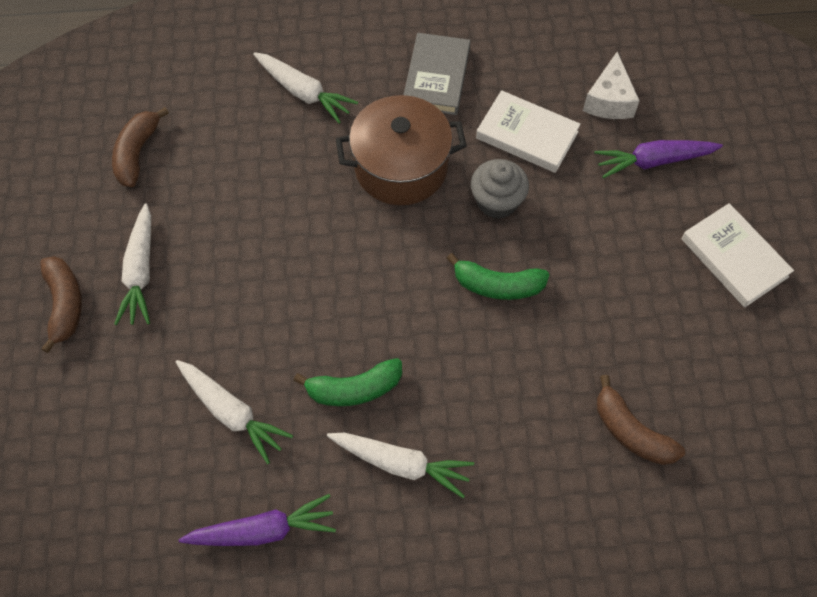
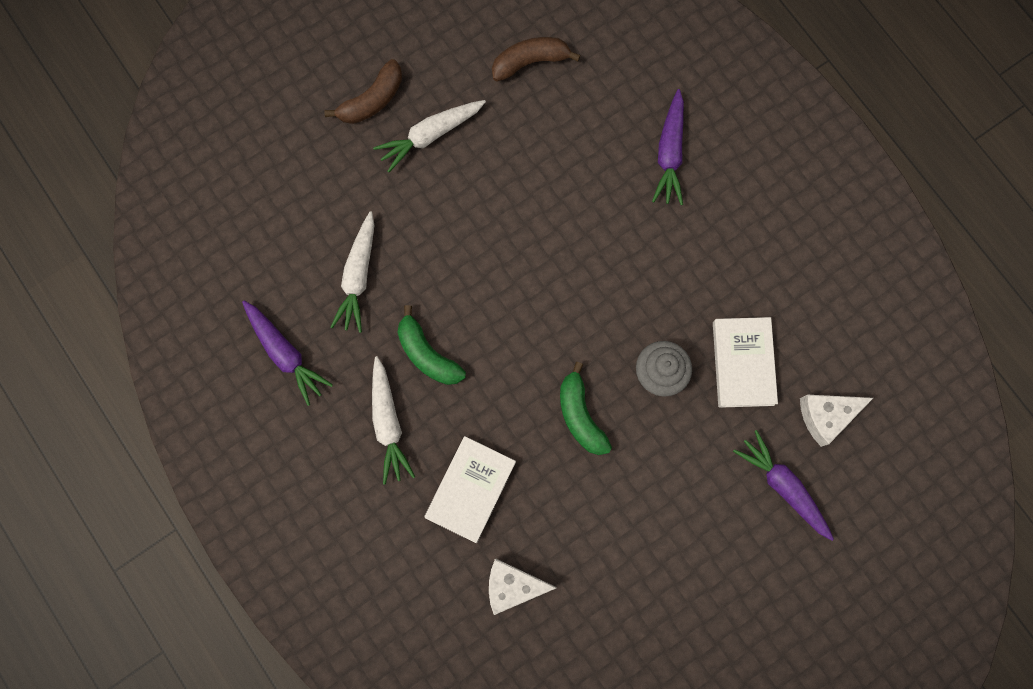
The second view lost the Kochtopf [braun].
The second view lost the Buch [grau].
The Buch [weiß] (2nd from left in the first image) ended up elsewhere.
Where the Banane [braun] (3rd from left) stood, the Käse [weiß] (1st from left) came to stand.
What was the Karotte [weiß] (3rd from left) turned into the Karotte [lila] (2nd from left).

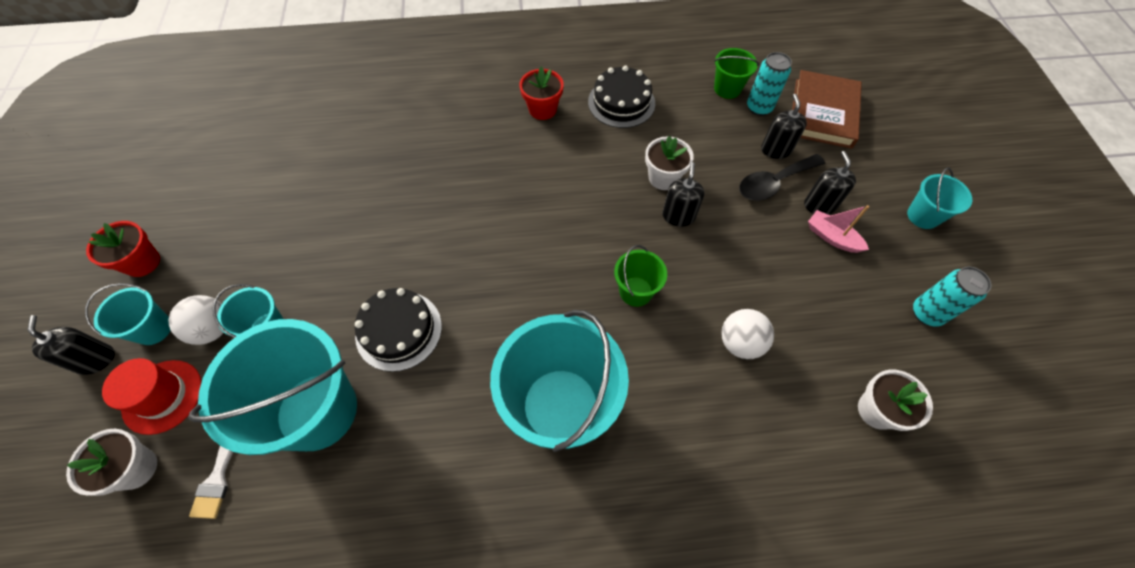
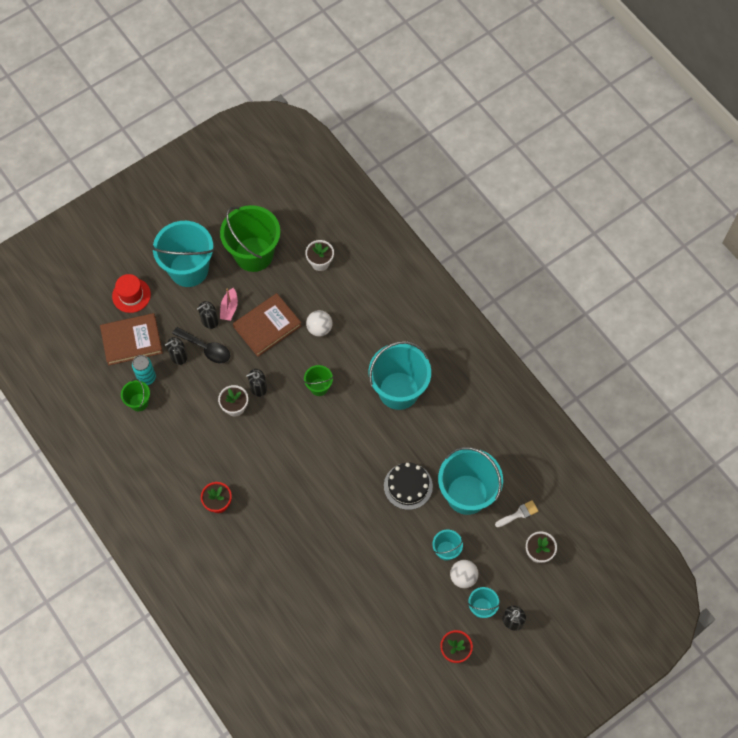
The second view lost the Kuchen [schwarz] (2nd from left).
The second view gained the Buch [braun] (2nd from left).
The Hut [rot] ended up elsewhere.
Where the Dose [türkis] (2nd from left) stood, the Eimer [grün] (2nd from left) came to stand.
The size of the Eimer [türkis] (5th from left in the first image) changed by a factor of 2.12.

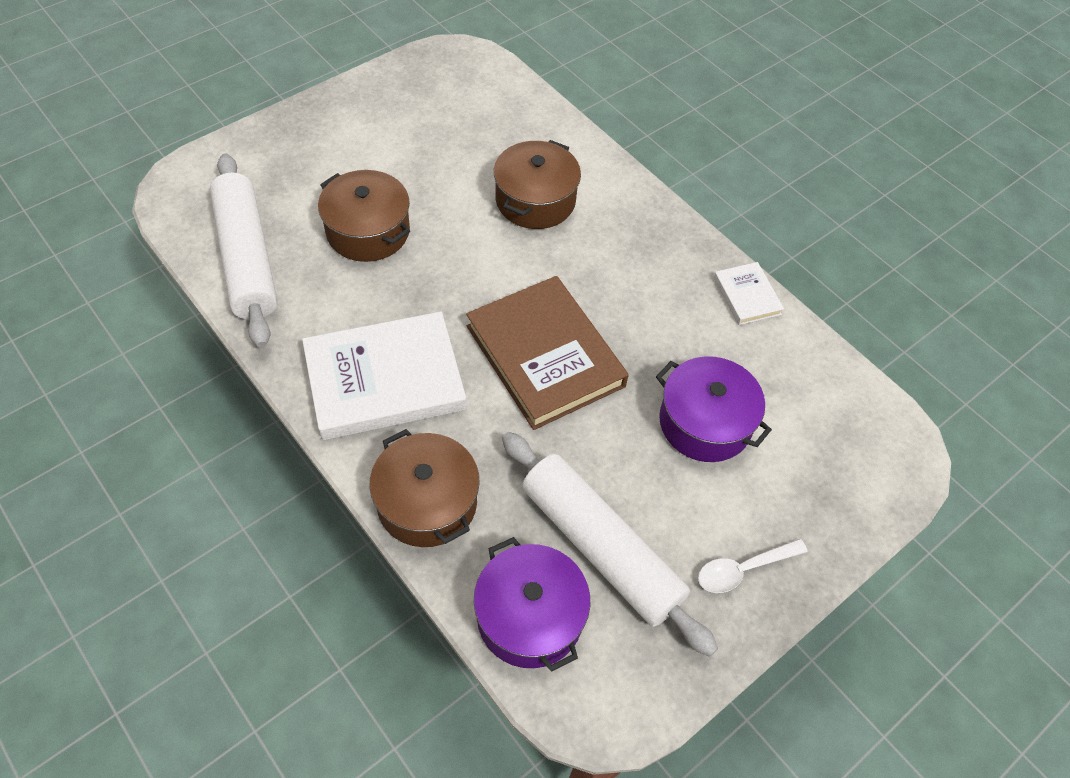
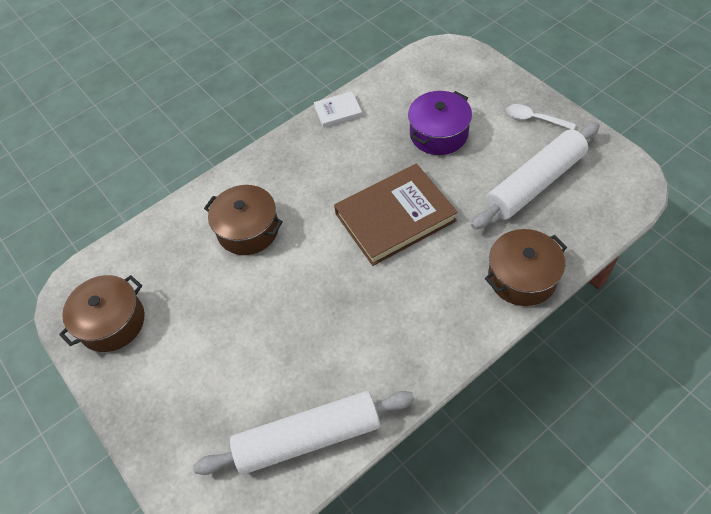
The second view lost the Buch [weiß] (1st from left).
The second view lost the Kochtopf [lila] (1st from left).
The Kochtopf [braun] (1st from left) ended up elsewhere.
The Löffel [weiß] ended up facing another way, 135 degrees clockwise from before.

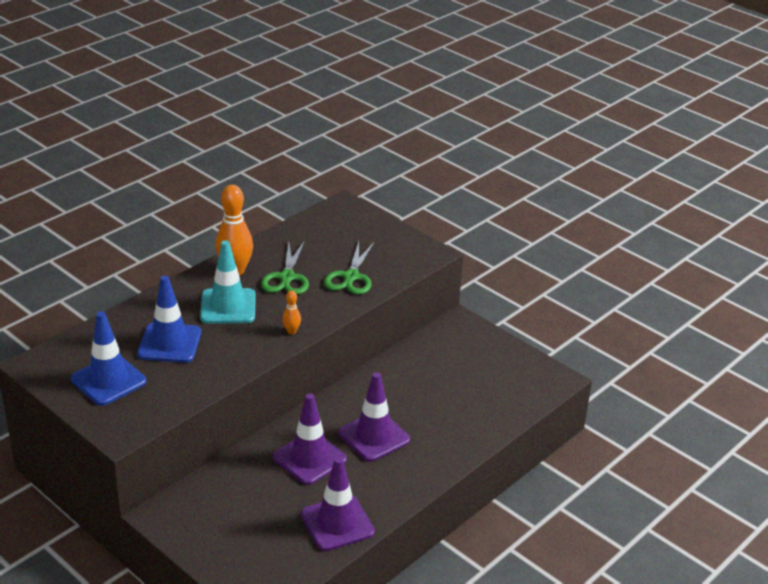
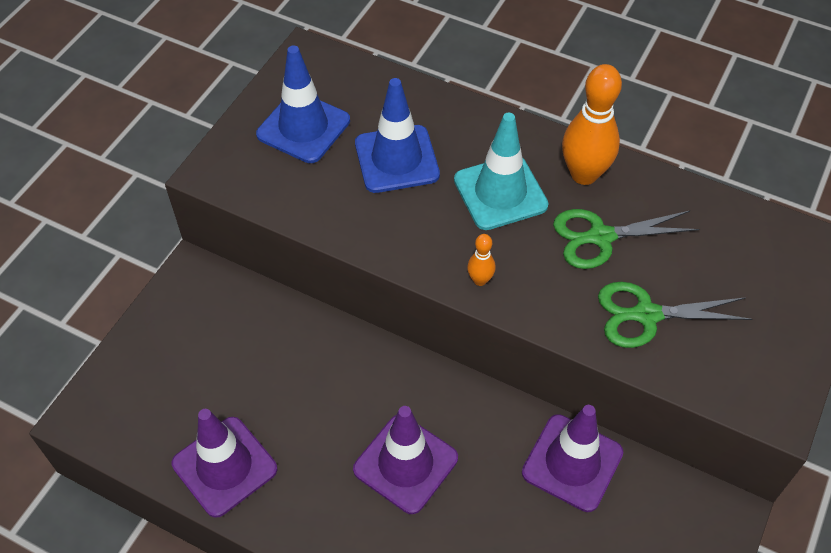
The Leitkegel [lila] (1st from left in the first image) ended up elsewhere.

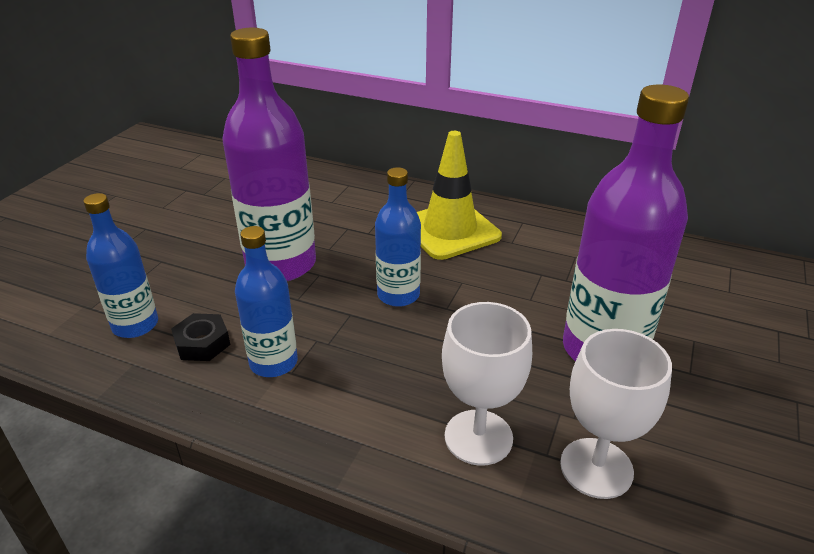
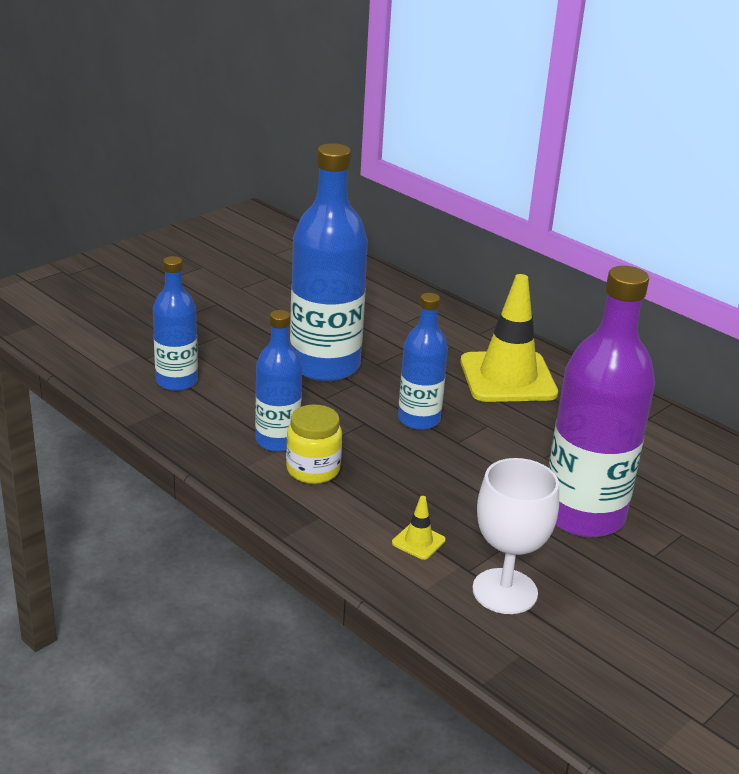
The second view lost the Sechskantmutter [schwarz].
The second view gained the Einmachglas [gelb].
Where the Kelch [weiß] (1st from left) stood, the Leitkegel [gelb] (1st from left) came to stand.
What was the Flasche [lila] (1st from left) turned into the Flasche [blau] (3rd from left).

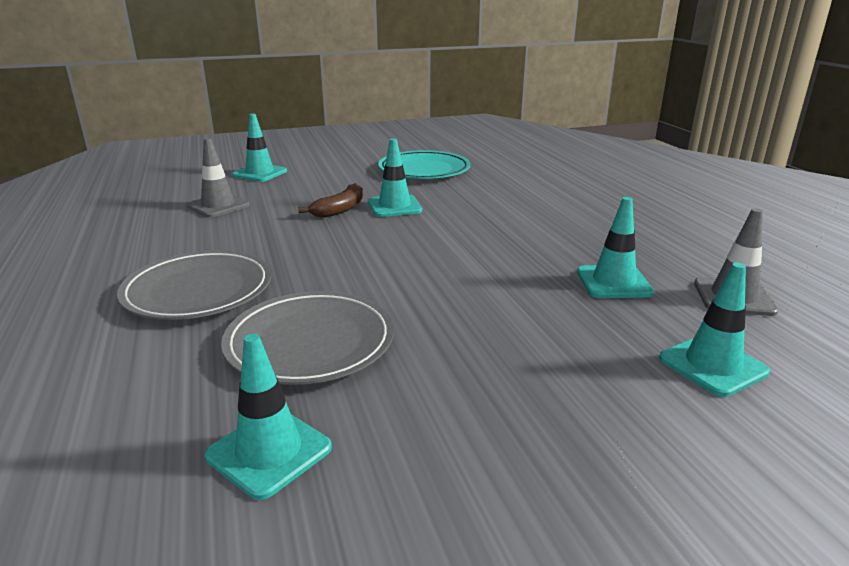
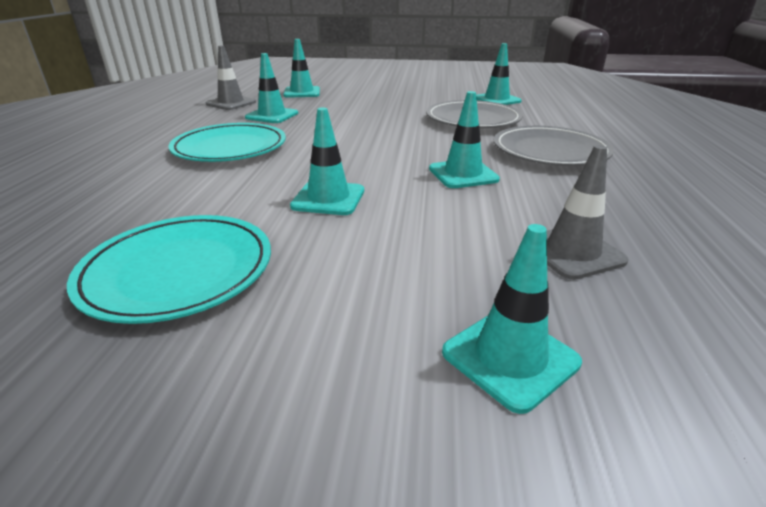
The second view lost the Banane [braun].
The second view gained the Teller [türkis] (2nd from left).
The second view gained the Leitkegel [türkis] (4th from left).

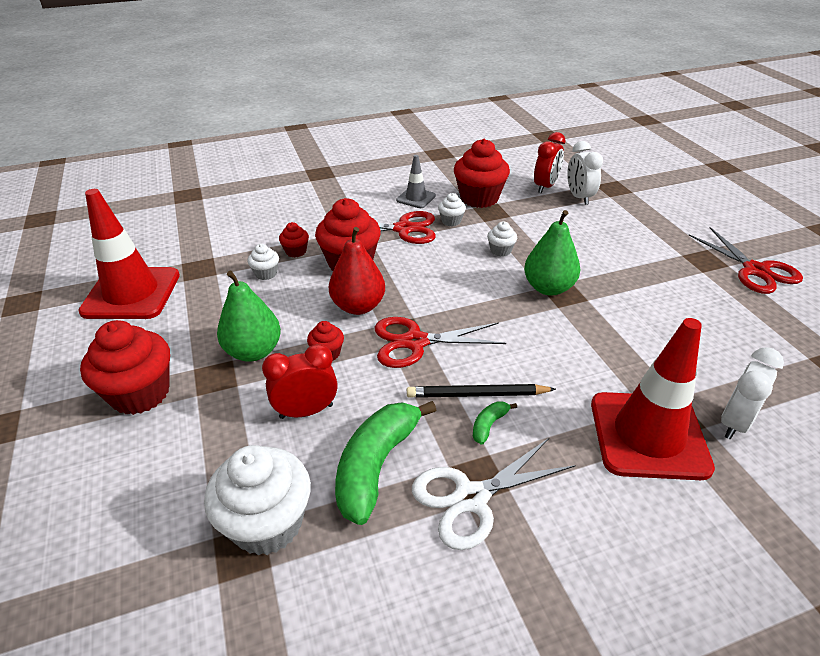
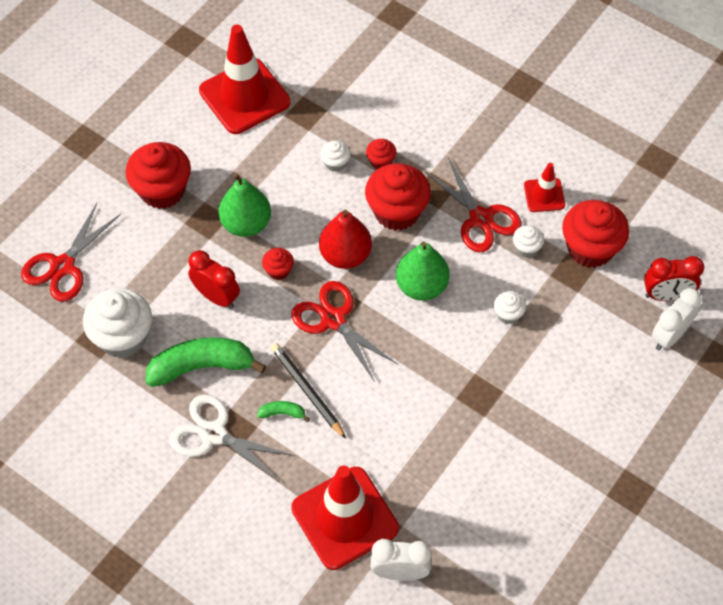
The Birne [grün] (2nd from left) ended up elsewhere.
The Schere [rot] (3rd from left in the first image) ended up elsewhere.
What was the Leitkegel [grau] turned into the Leitkegel [rot] (3rd from left).

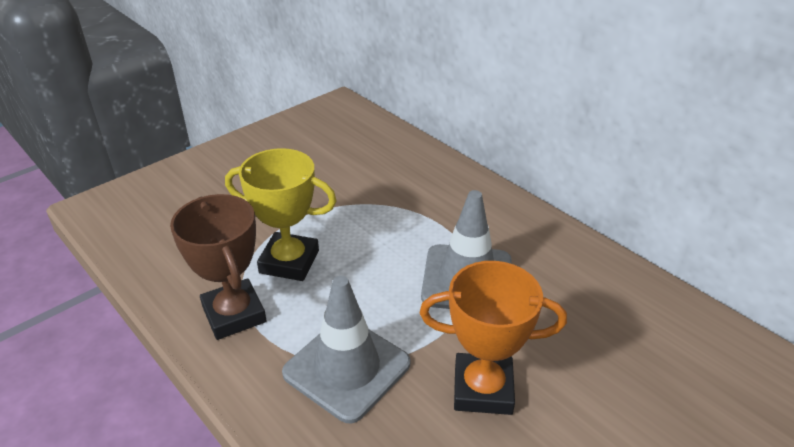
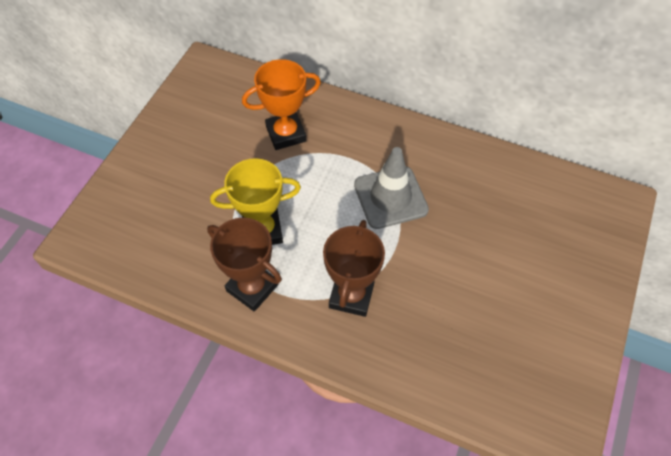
The Pokal [orange] ended up elsewhere.
Where the Leitkegel [grau] (1st from left) stood, the Pokal [braun] (2nd from left) came to stand.

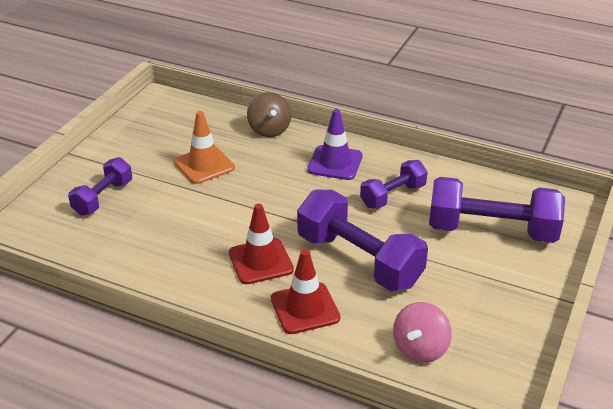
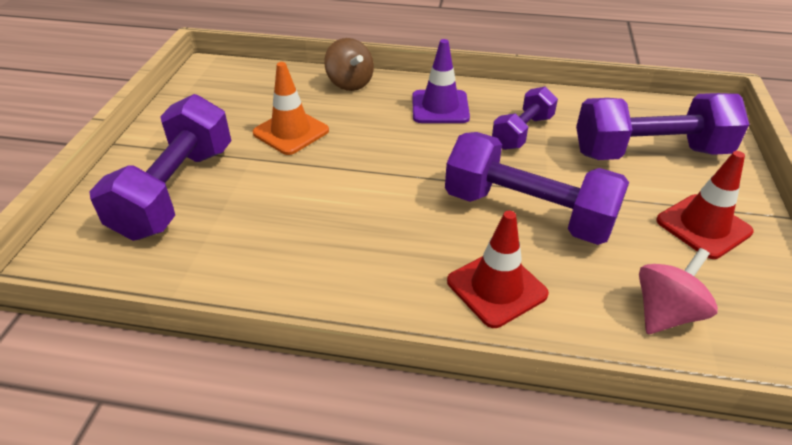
The Leitkegel [rot] (1st from left in the first image) ended up elsewhere.
The Kreisel [rosa] ended up facing another way, 150 degrees counterclockwise from before.
The size of the Hantel [lila] (1st from left) changed by a factor of 1.75.

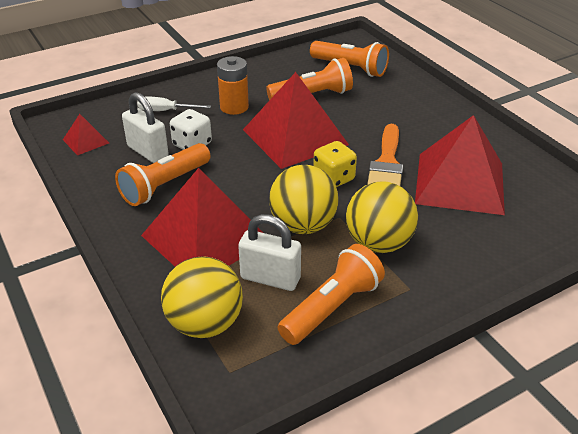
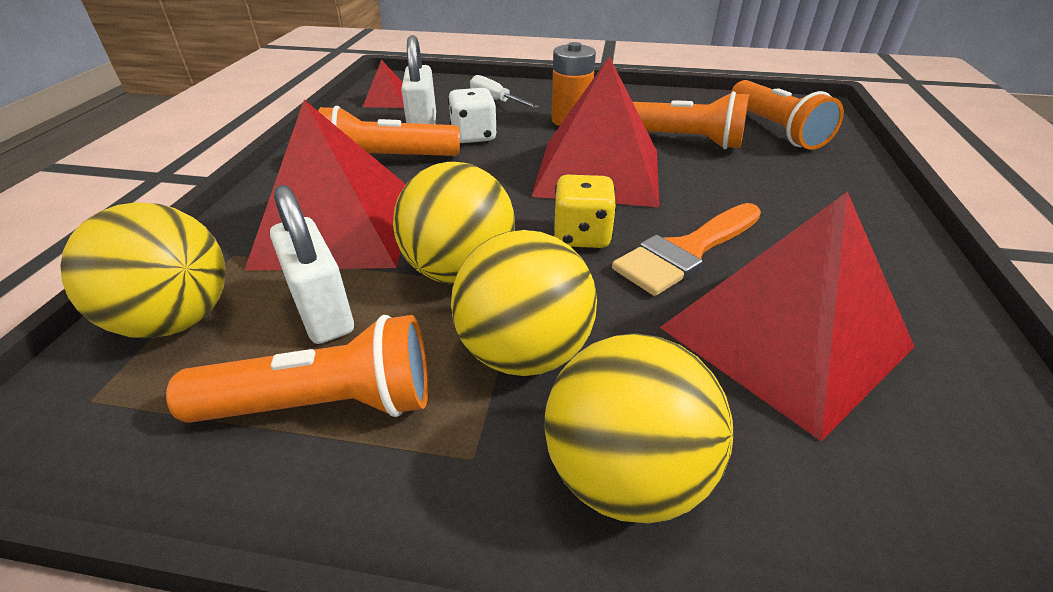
The second view gained the Ball [gelb] (4th from left).

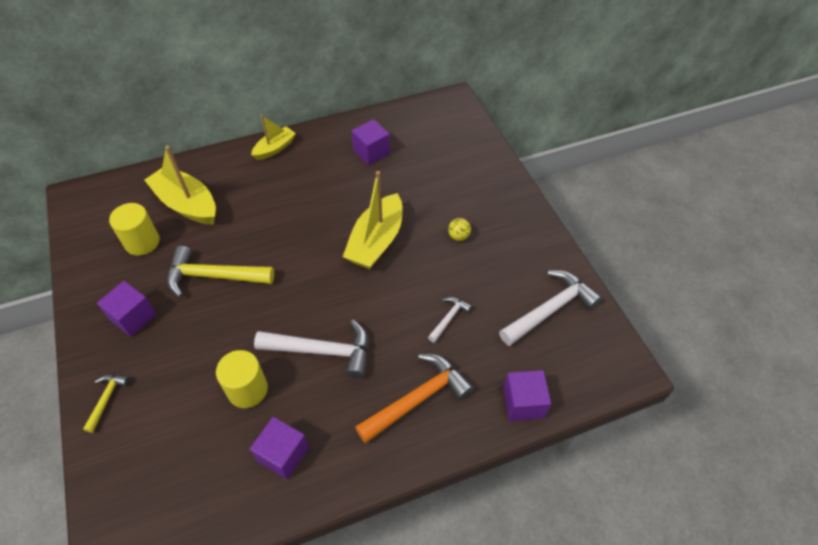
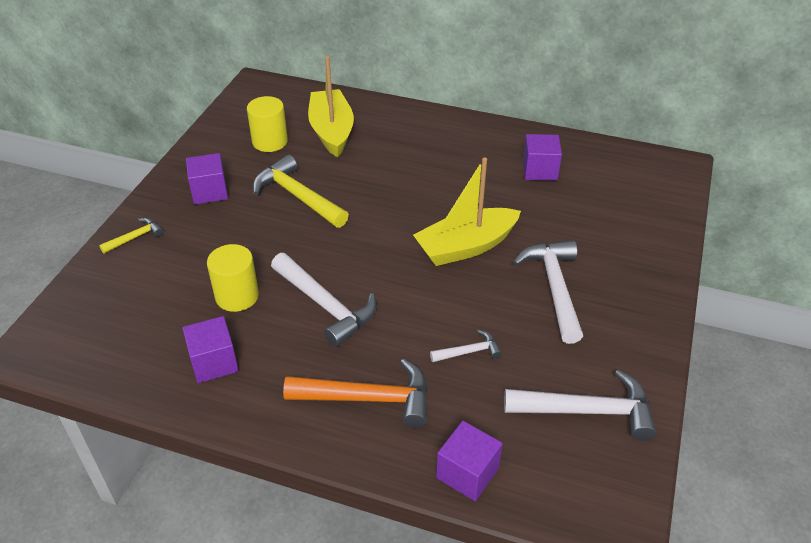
The second view lost the Boot [gelb] (2nd from left).
Where the Ball [gelb] stood, the Hammer [weiß] (3rd from left) came to stand.

